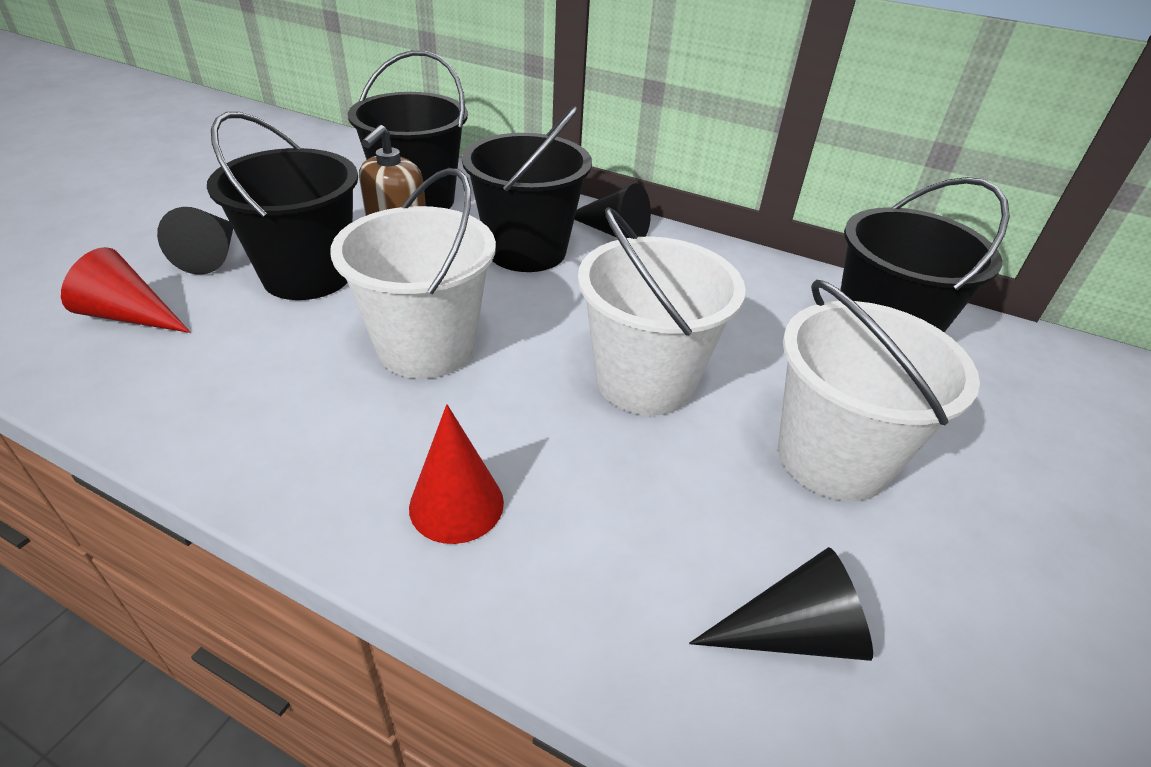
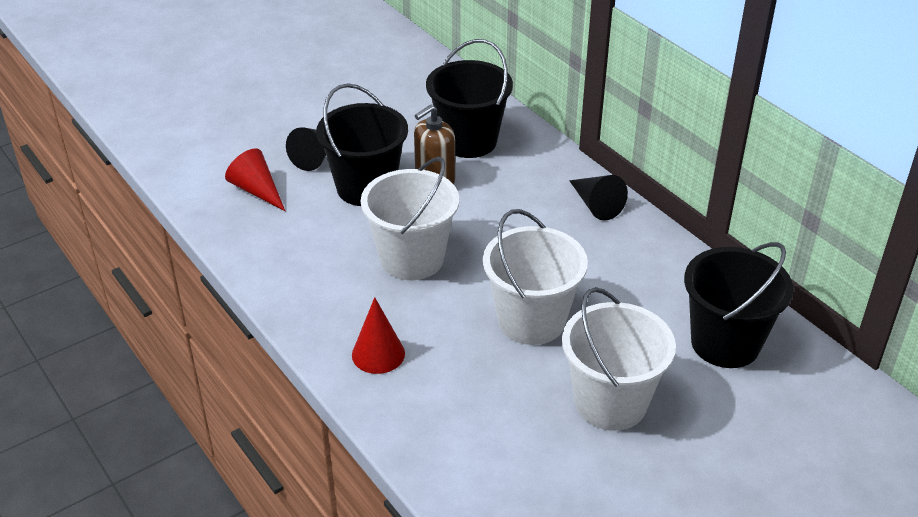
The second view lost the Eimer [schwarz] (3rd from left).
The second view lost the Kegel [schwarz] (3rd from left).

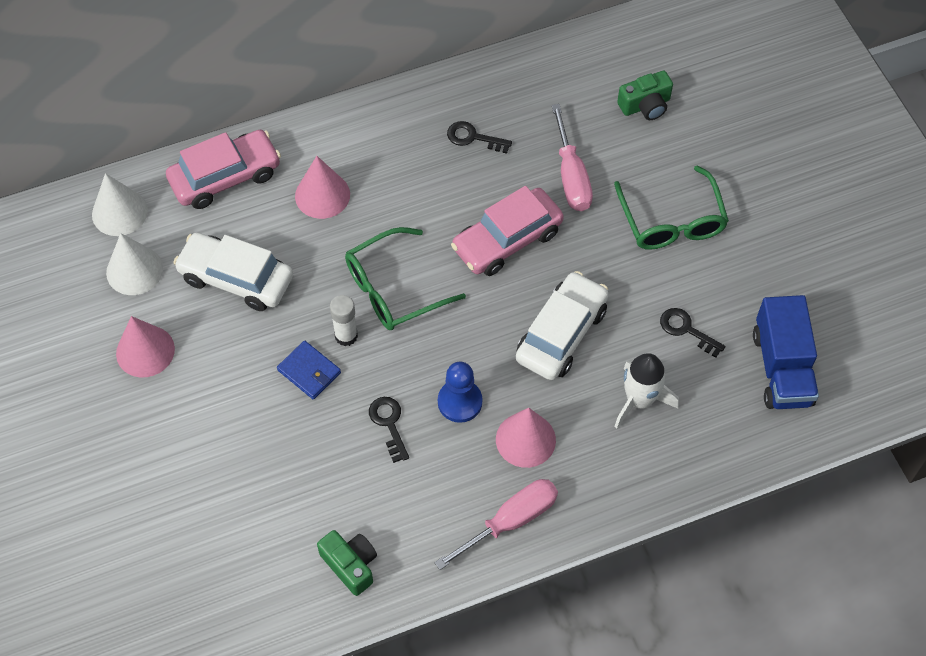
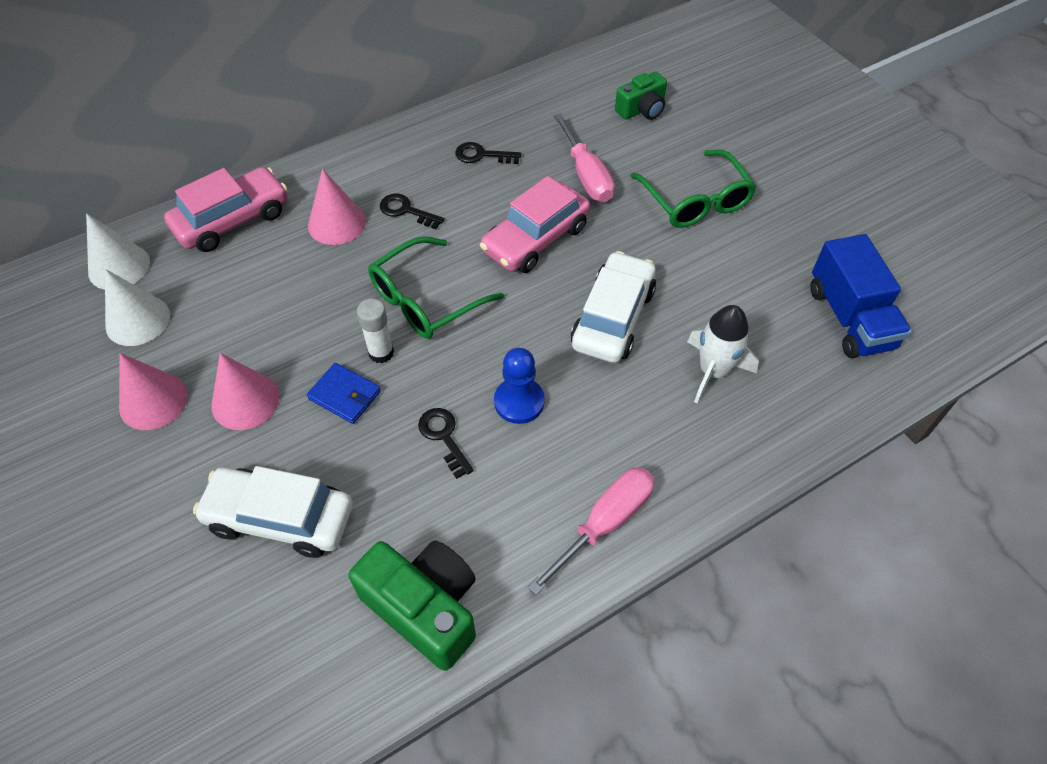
The Auto [weiß] (1st from left) ended up elsewhere.
The Kegel [rosa] (3rd from left in the first image) ended up elsewhere.
The Schlüssel [schwarz] (3rd from left in the first image) ended up elsewhere.
The size of the Kamera [grün] (1st from left) changed by a factor of 1.63.

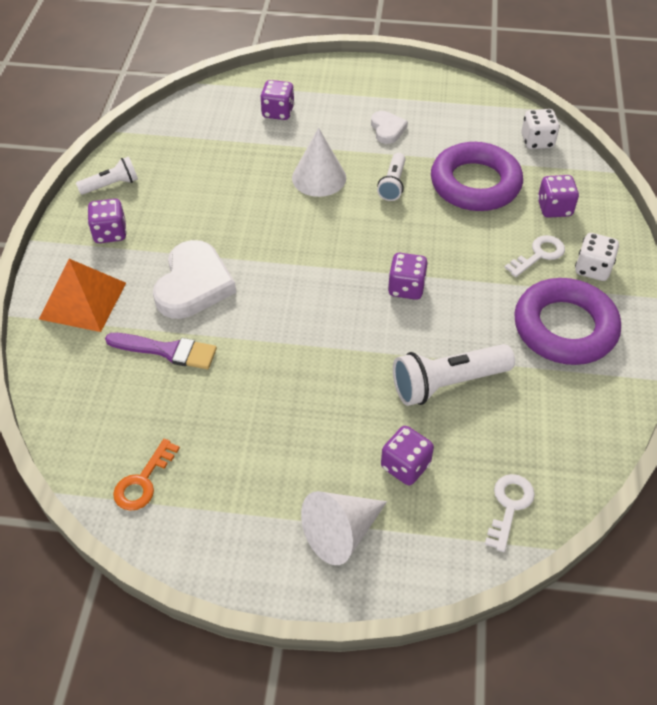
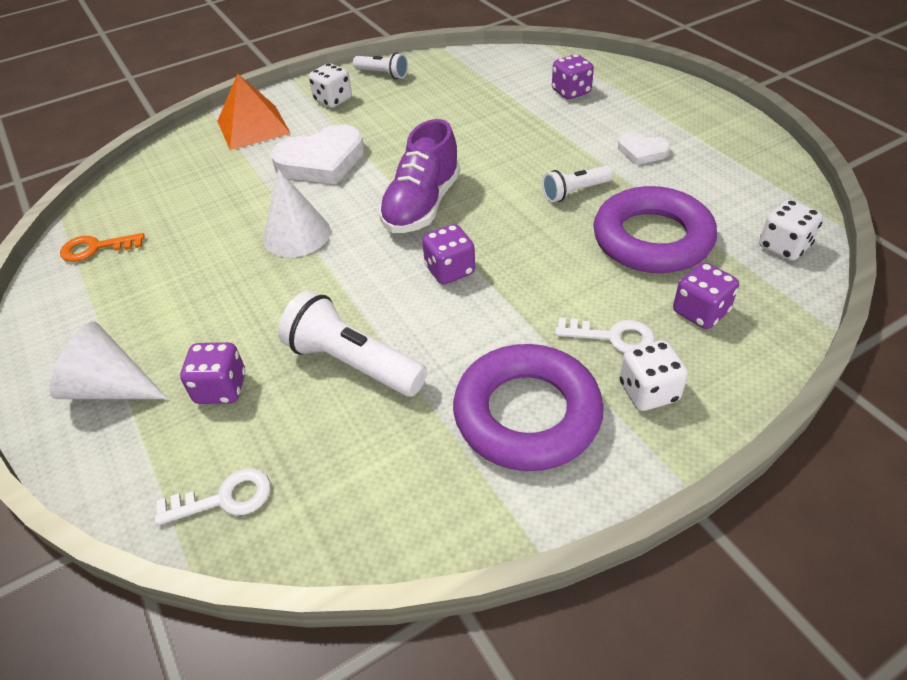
The second view lost the Pinsel [lila].
The second view gained the Schuh [lila].
The Kegel [weiß] (1st from left in the first image) ended up elsewhere.
What was the Spielwürfel [lila] (1st from left) turned into the Spielwürfel [weiß] (1st from left).
The Herz [weiß] (2nd from left) ended up facing another way, 75 degrees clockwise from before.

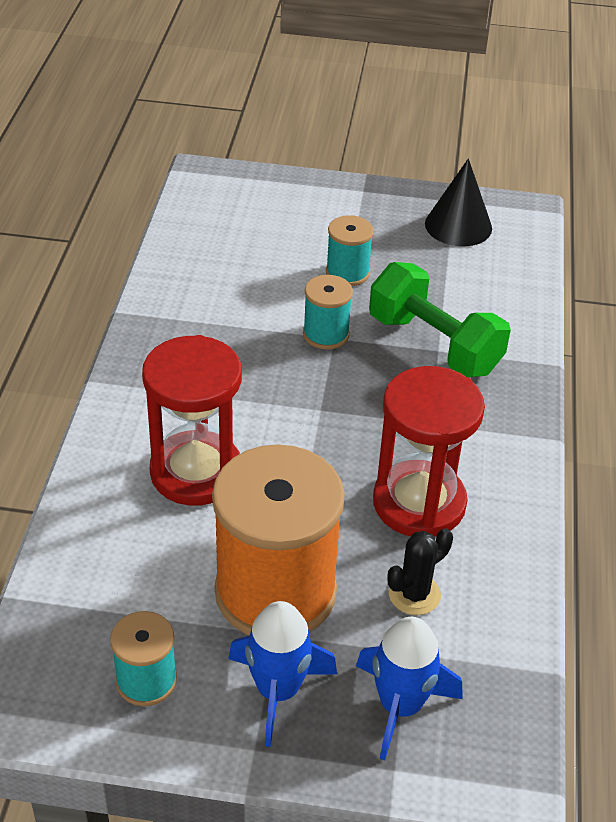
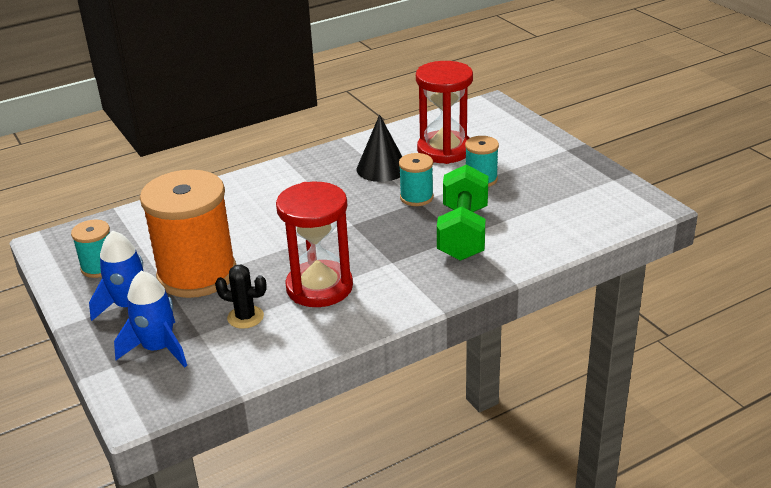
The Sanduhr [rot] (1st from left in the first image) ended up elsewhere.
The Kegel [schwarz] ended up elsewhere.

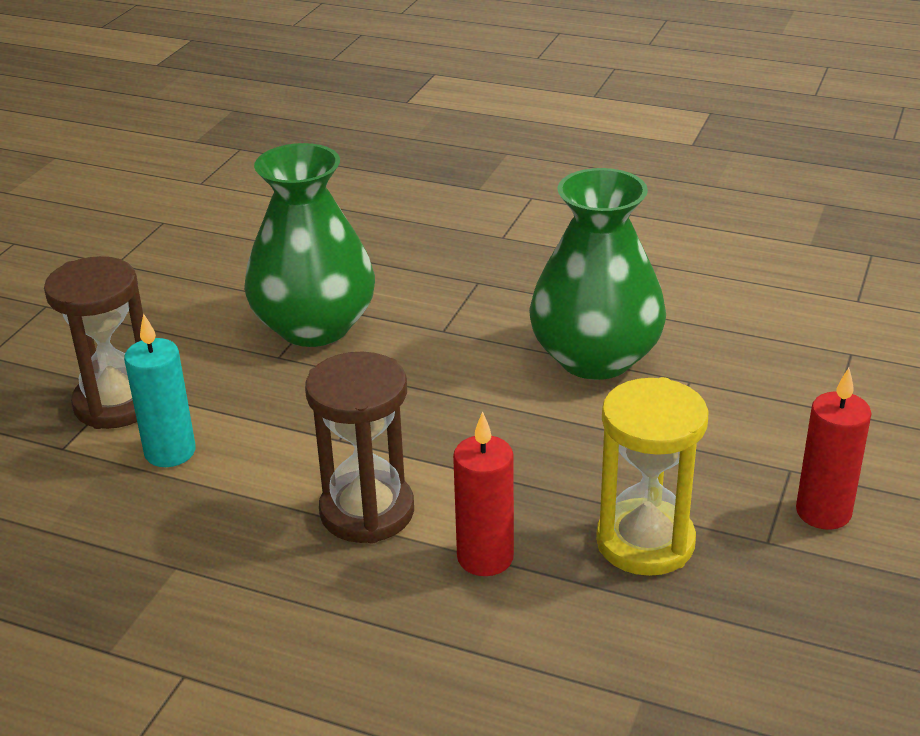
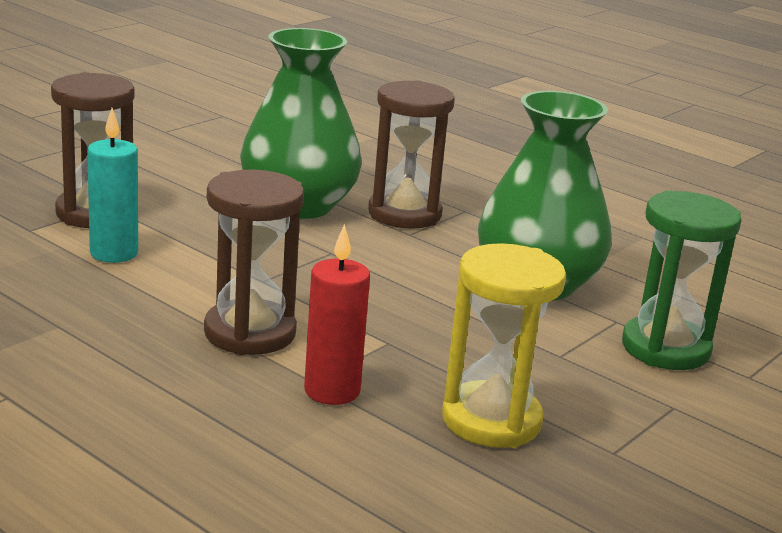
The second view lost the Kerze [rot] (2nd from left).
The second view gained the Sanduhr [braun] (3rd from left).
The second view gained the Sanduhr [grün].

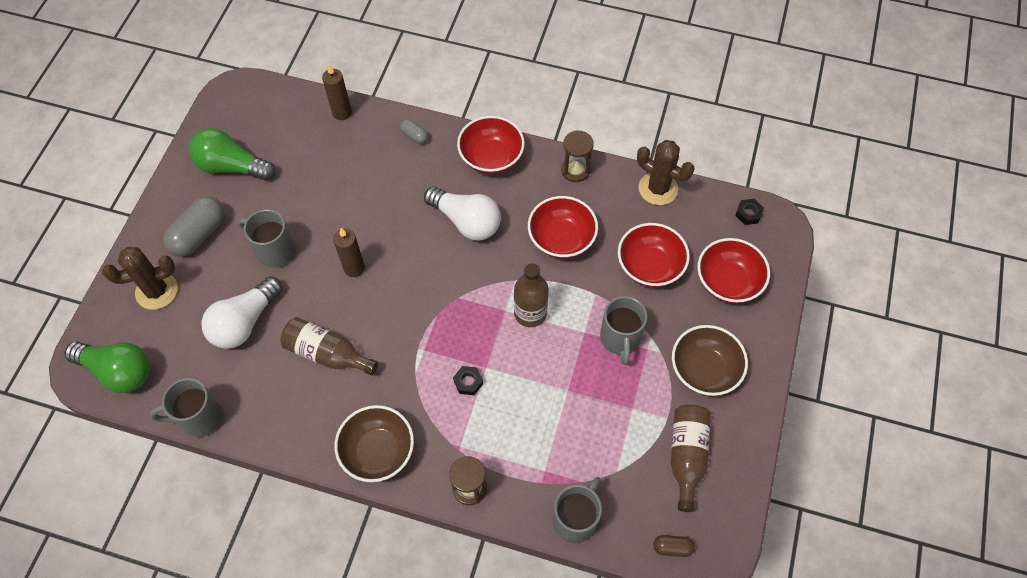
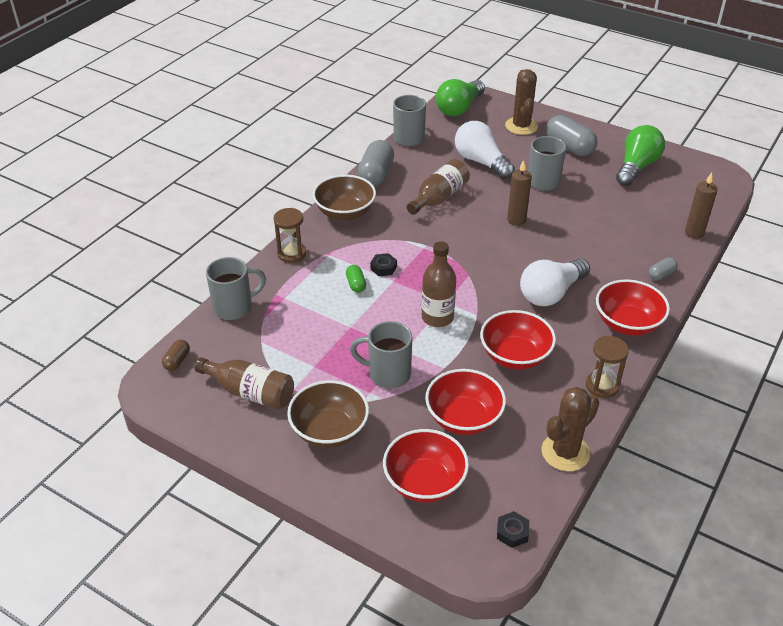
The second view gained the Kapsel [grün].
The second view gained the Kapsel [grau] (1st from left).
The Tasse [grau] (3rd from left in the first image) ended up facing another way, 75 degrees counterclockwise from before.

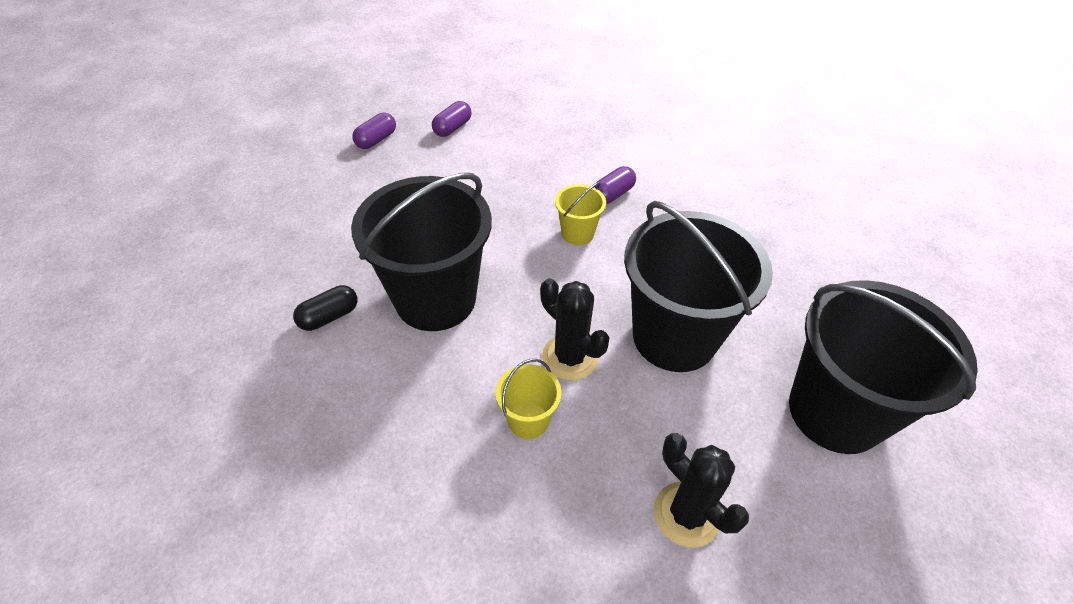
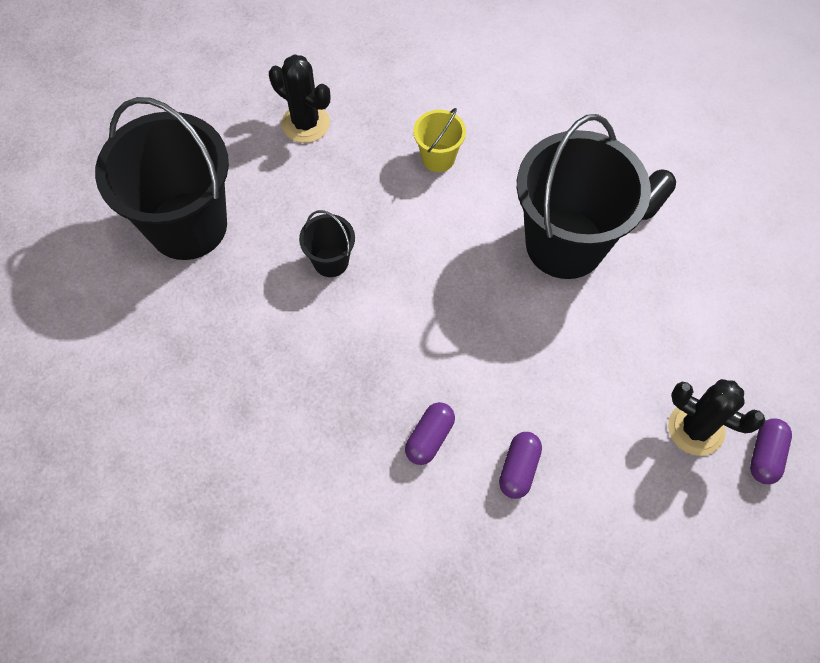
The second view lost the Eimer [gelb] (2nd from left).
The Kapsel [lila] (2nd from left) ended up elsewhere.
The Kaktus [schwarz] (1st from left in the first image) ended up elsewhere.
The size of the Eimer [schwarz] (2nd from left) changed by a factor of 0.44.

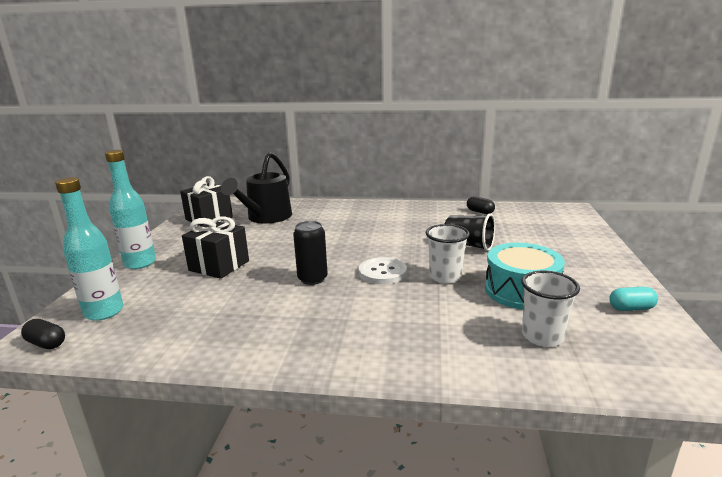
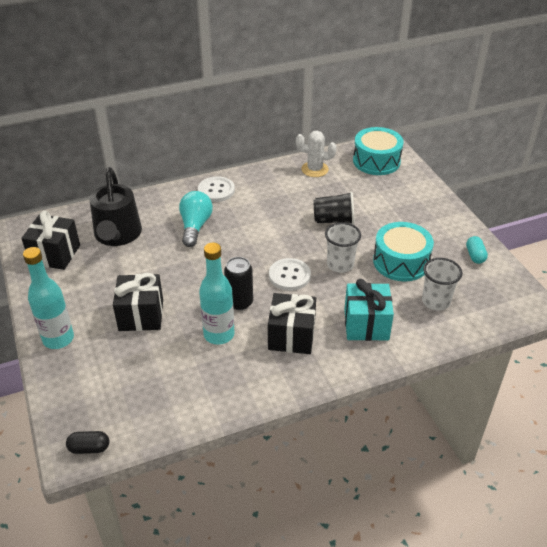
The second view gained the Glühbirne [türkis].
The second view gained the Knopf [weiß] (1st from left).
The second view gained the Geschenk [schwarz] (3rd from left).
The second view gained the Geschenk [türkis].
The second view gained the Trommel [türkis] (1st from left).
The Flasche [türkis] (1st from left in the first image) ended up elsewhere.
Where the Kapsel [schwarz] (2nd from left) stood, the Kaktus [weiß] came to stand.
The Kapsel [türkis] ended up facing another way, 60 degrees counterclockwise from before.

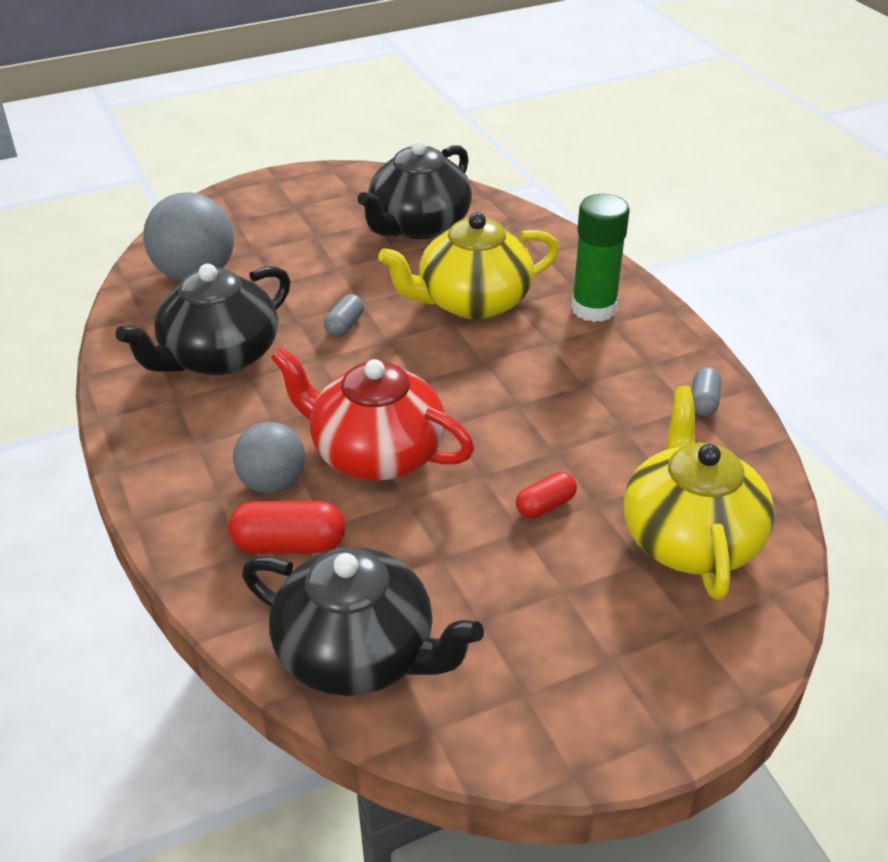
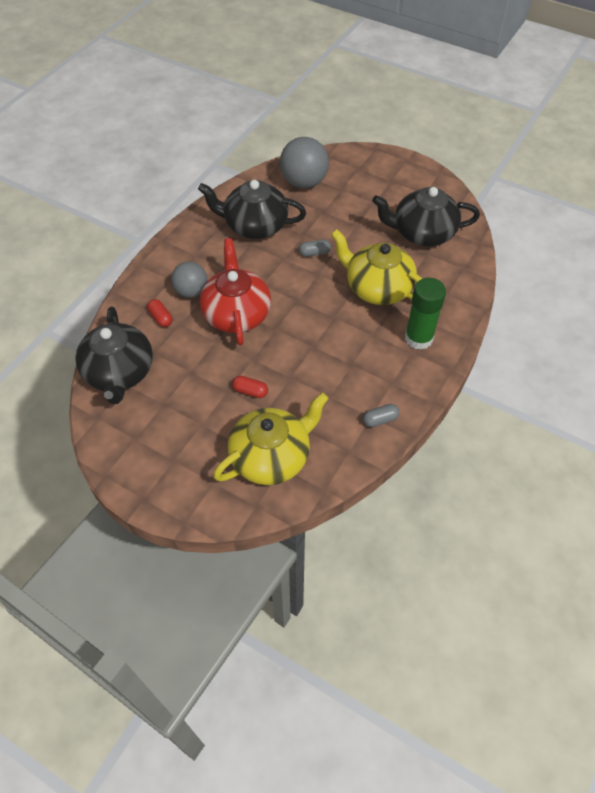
The size of the Kapsel [rot] (1st from left) changed by a factor of 0.62.

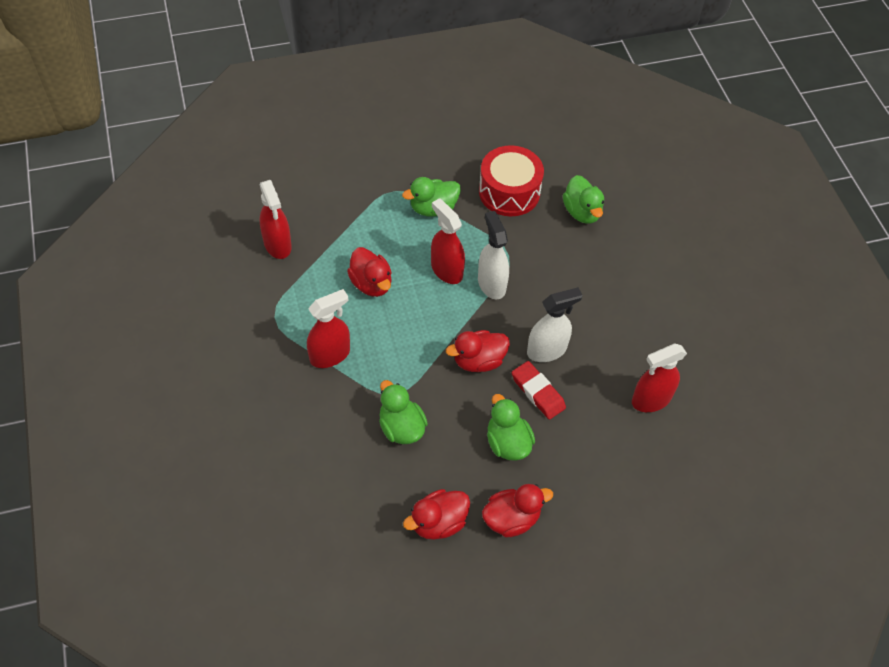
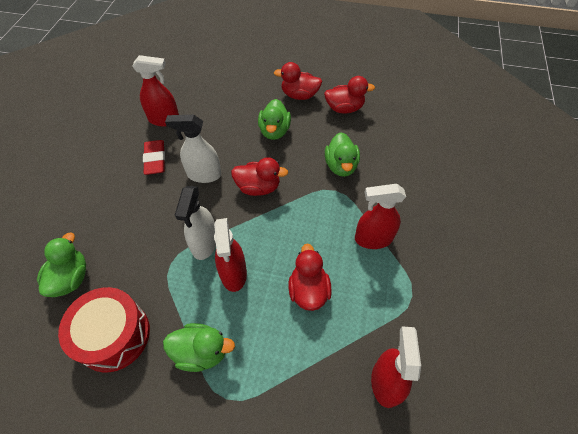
The Radiergummi [rot] ended up elsewhere.

